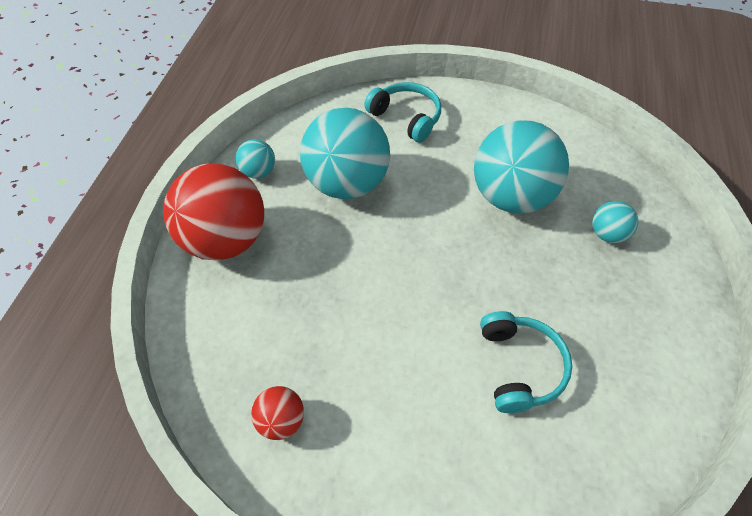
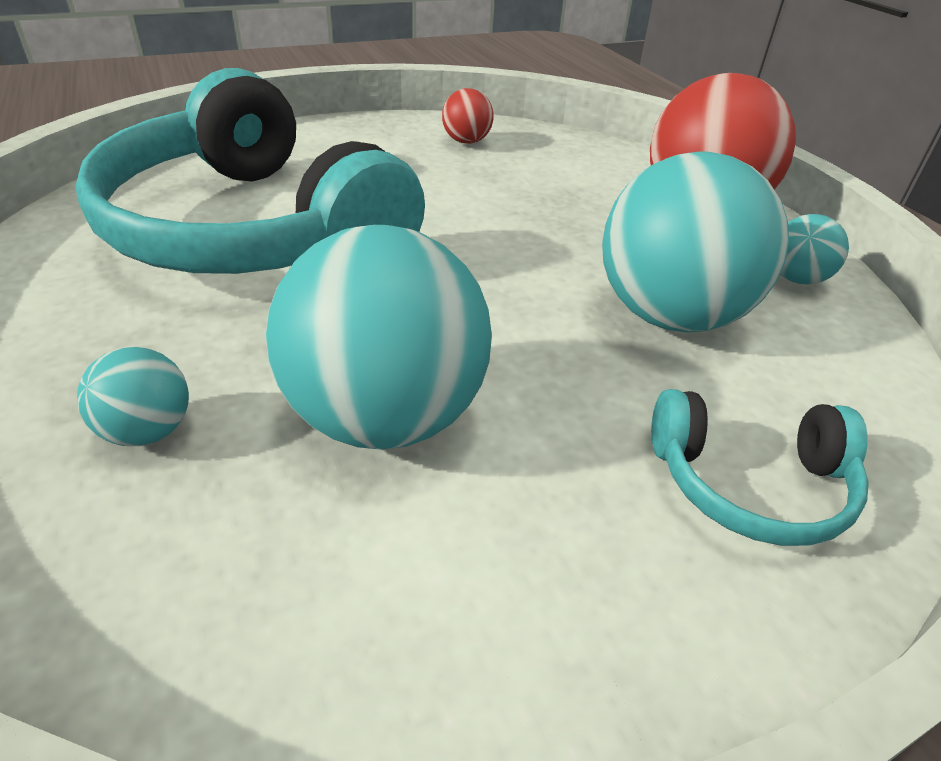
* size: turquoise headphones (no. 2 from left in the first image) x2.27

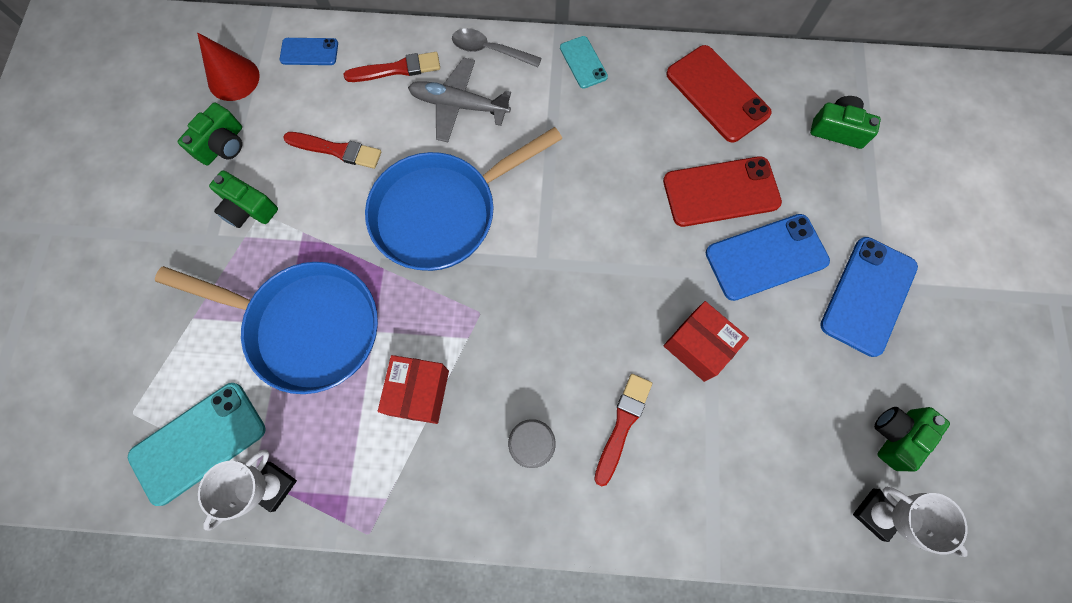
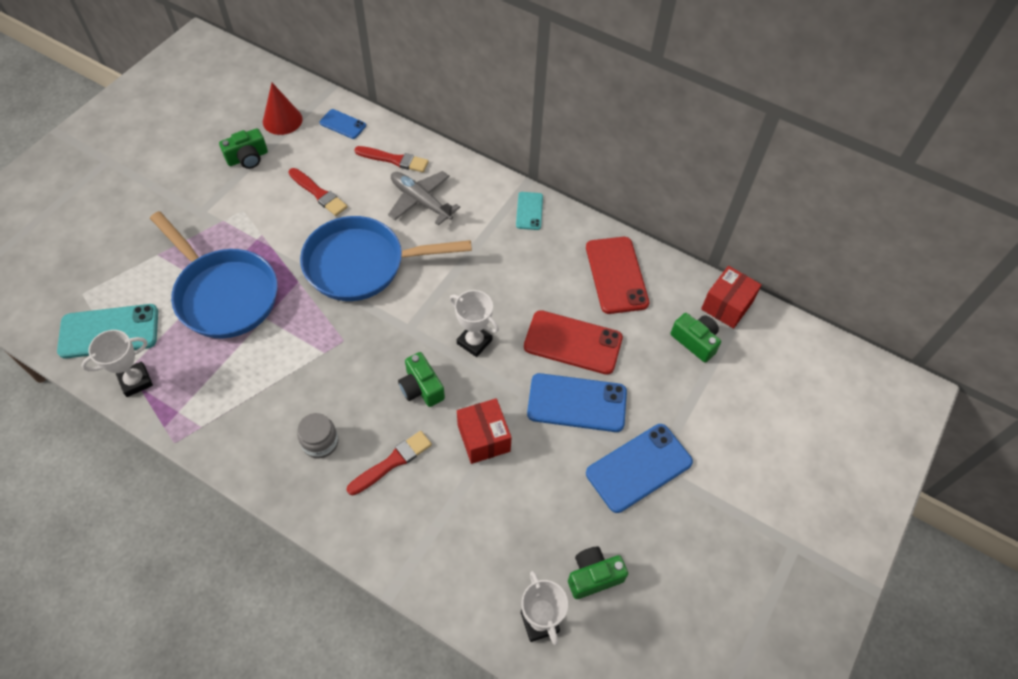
* missing: grey spoon
* relocated: green camera (no. 2 from left)
* relocated: red box (no. 1 from left in the first image) to red box (no. 2 from left)
* appeared: white trophy (no. 2 from left)

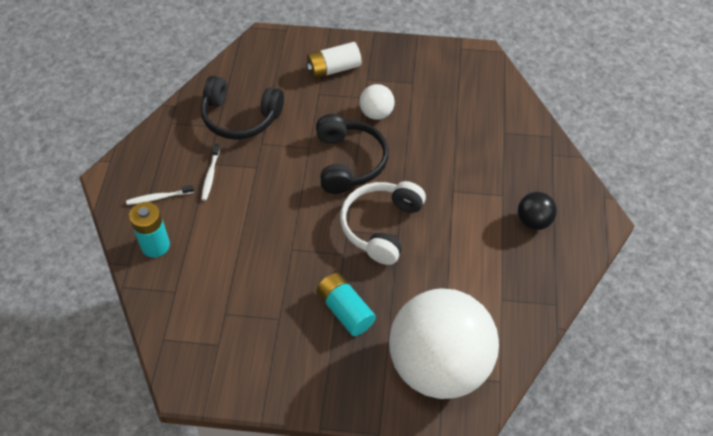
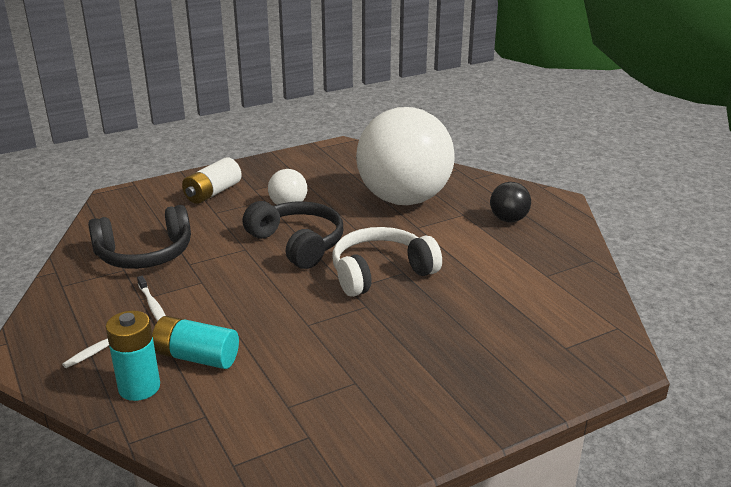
* spun: white headphones 75 degrees clockwise
* relocated: turquoise battery (no. 2 from left)
* relocated: white ball (no. 2 from left)

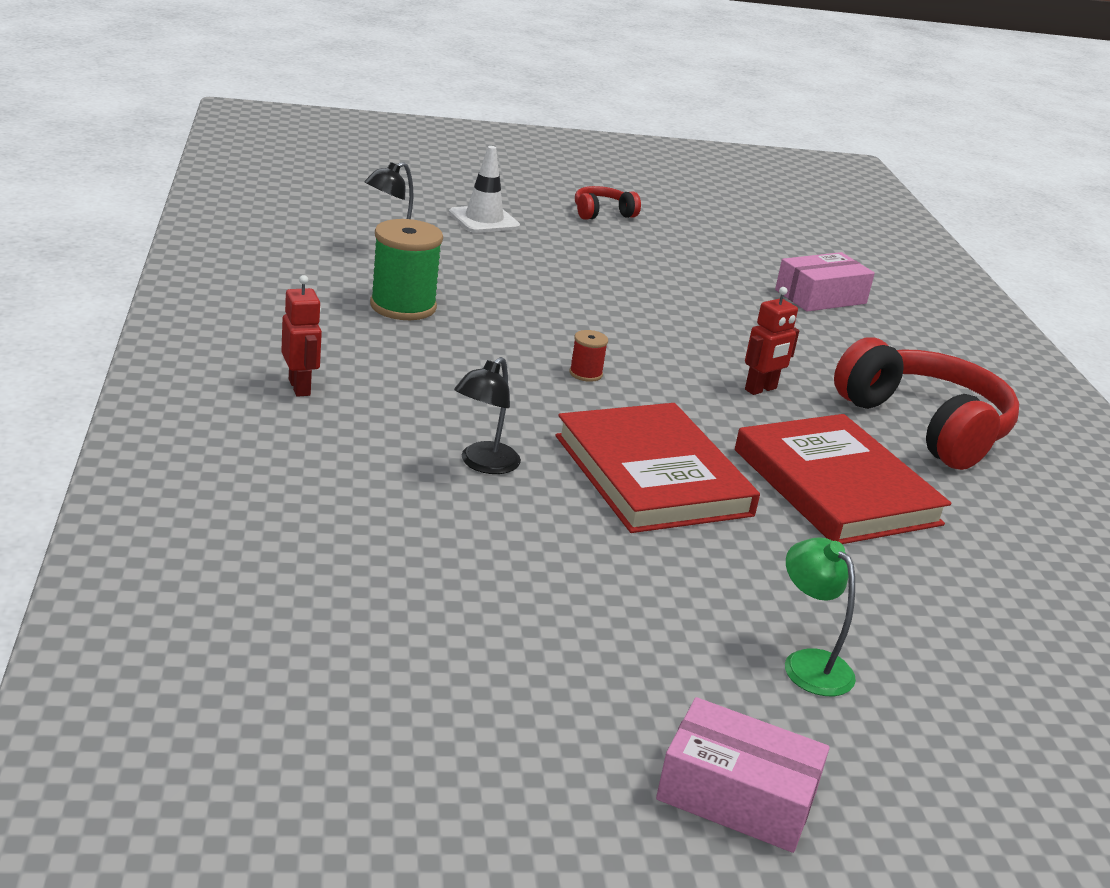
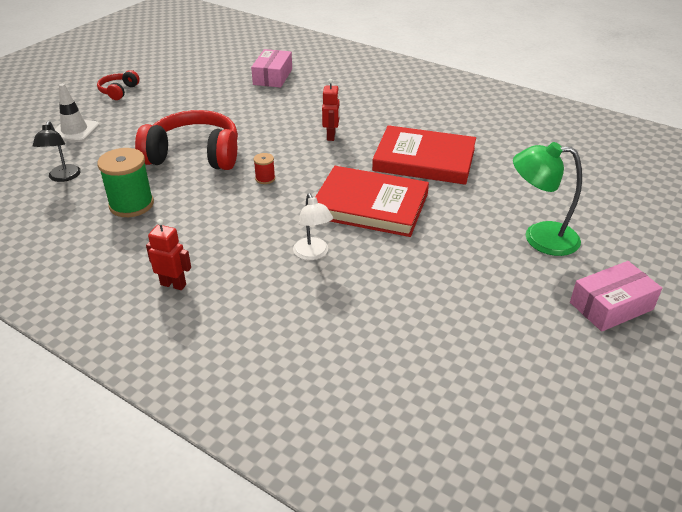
* relocated: red headphones (no. 2 from left)
* colour: black lamp (no. 2 from left) to white lamp
* size: green lamp x1.55

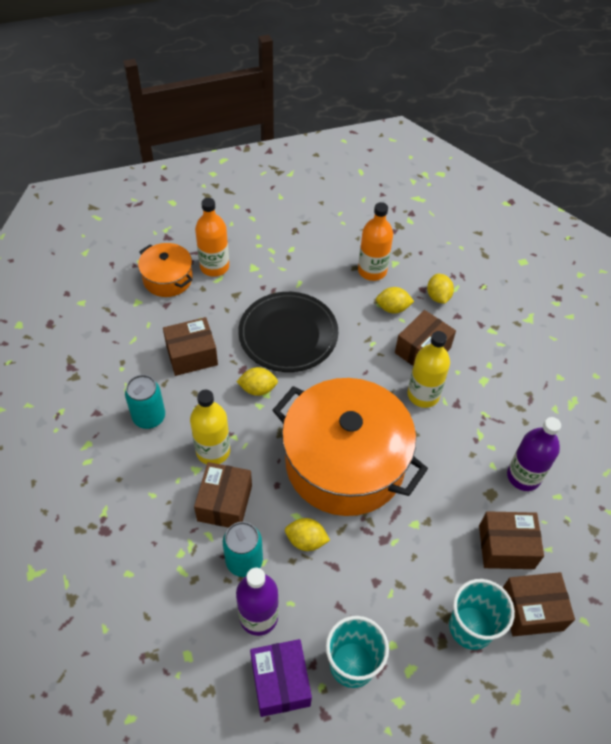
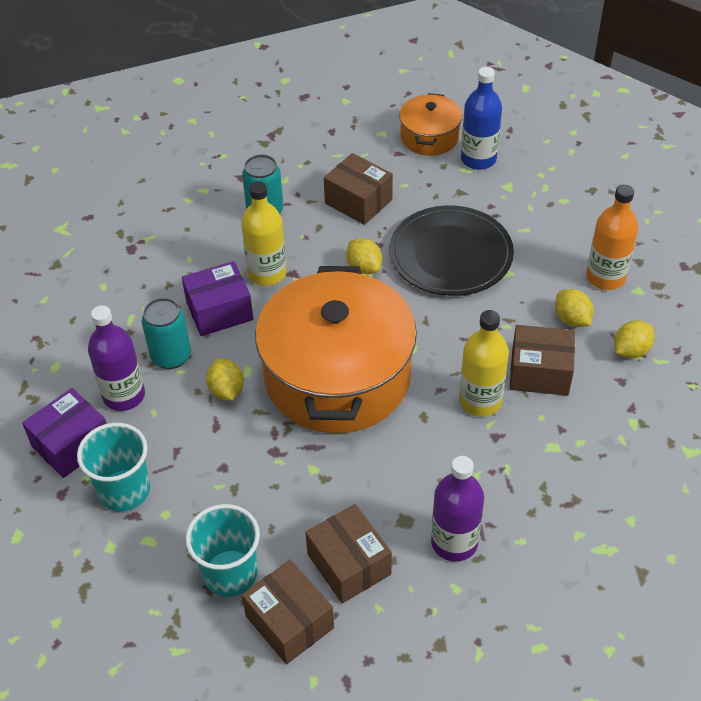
* colour: orange bottle (no. 1 from left) to blue bottle
* colour: brown box (no. 2 from left) to purple box (no. 2 from left)

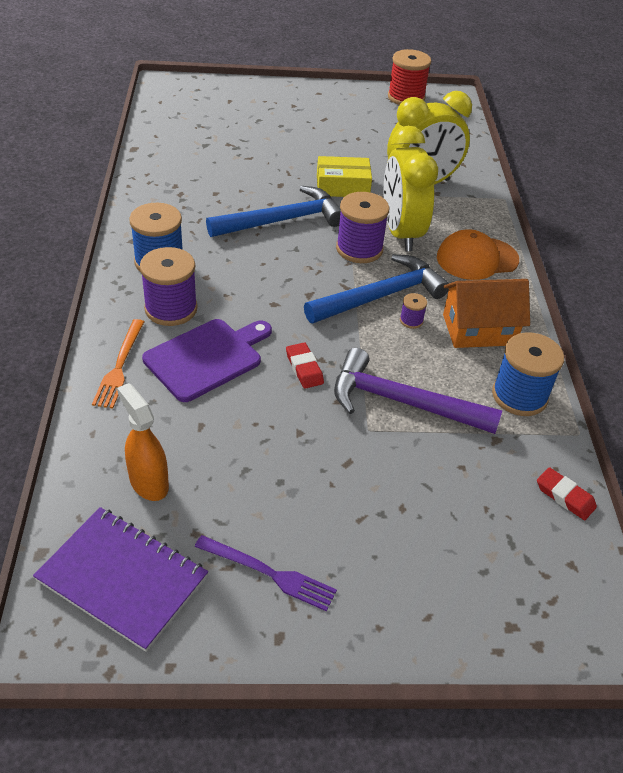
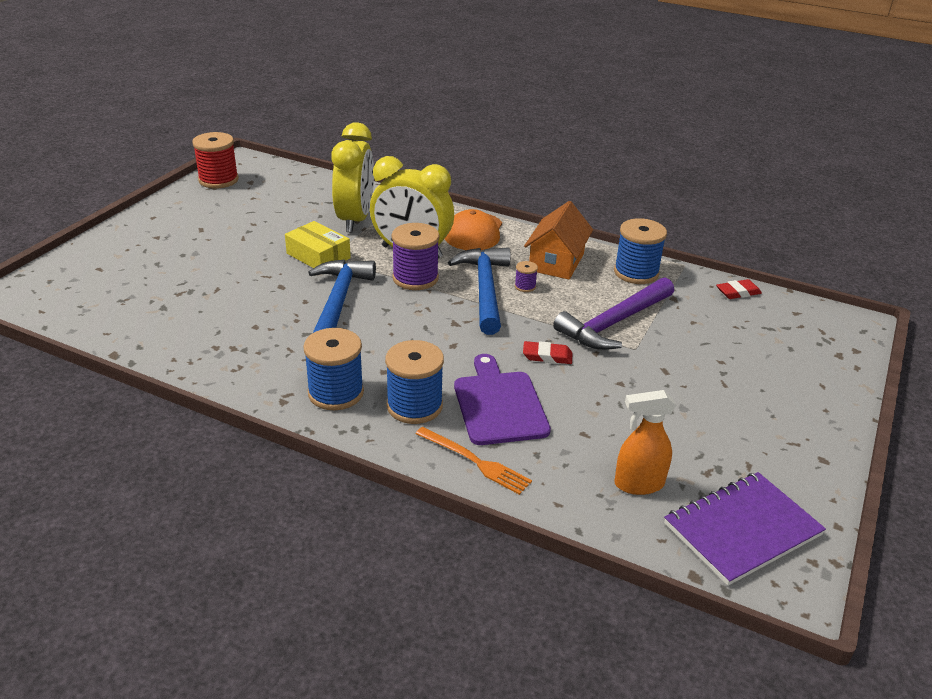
* spun: yellow box 75 degrees counterclockwise
* colour: purple spool (no. 1 from left) to blue spool (no. 2 from left)
* missing: purple fork

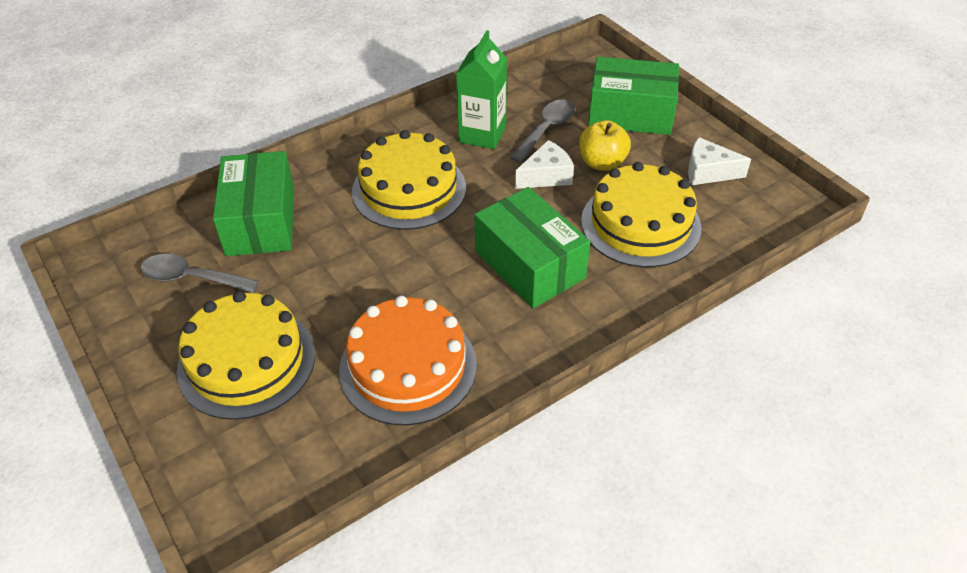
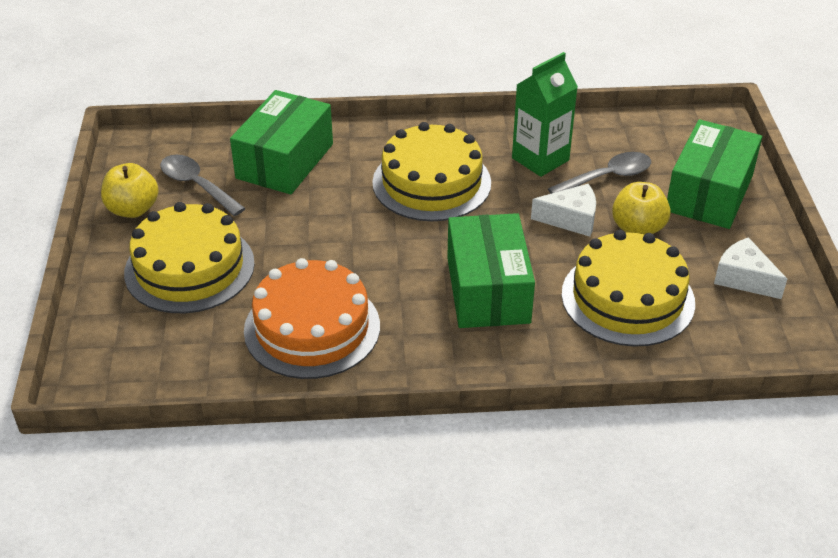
* spun: green box (no. 3 from left) 75 degrees clockwise
* appeared: yellow apple (no. 1 from left)

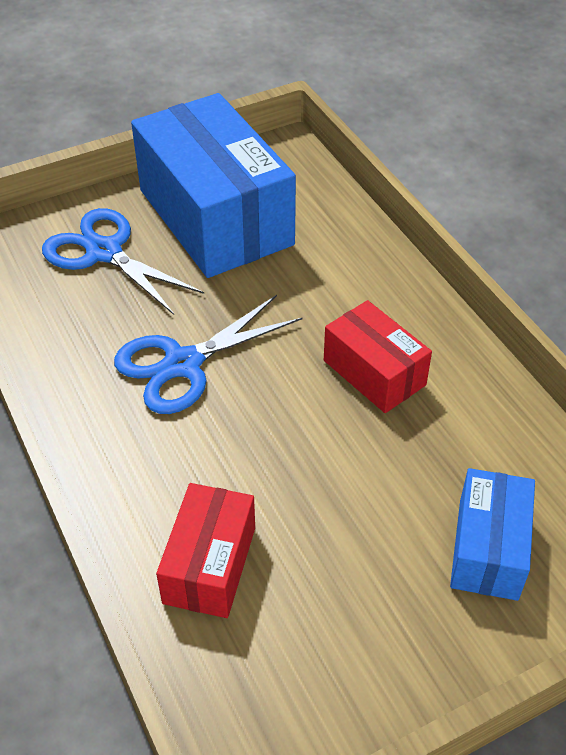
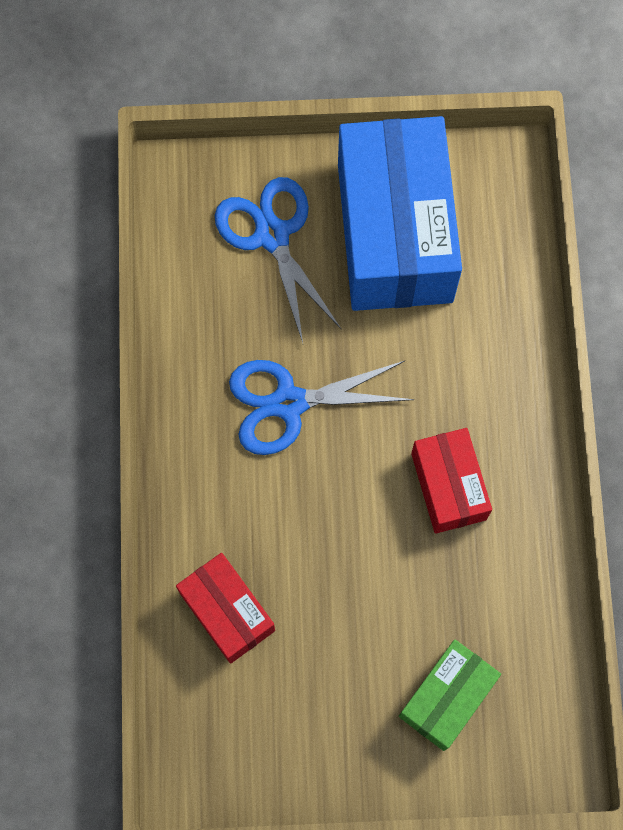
* colour: blue box (no. 2 from left) to green box
* spun: red box (no. 1 from left) 75 degrees counterclockwise

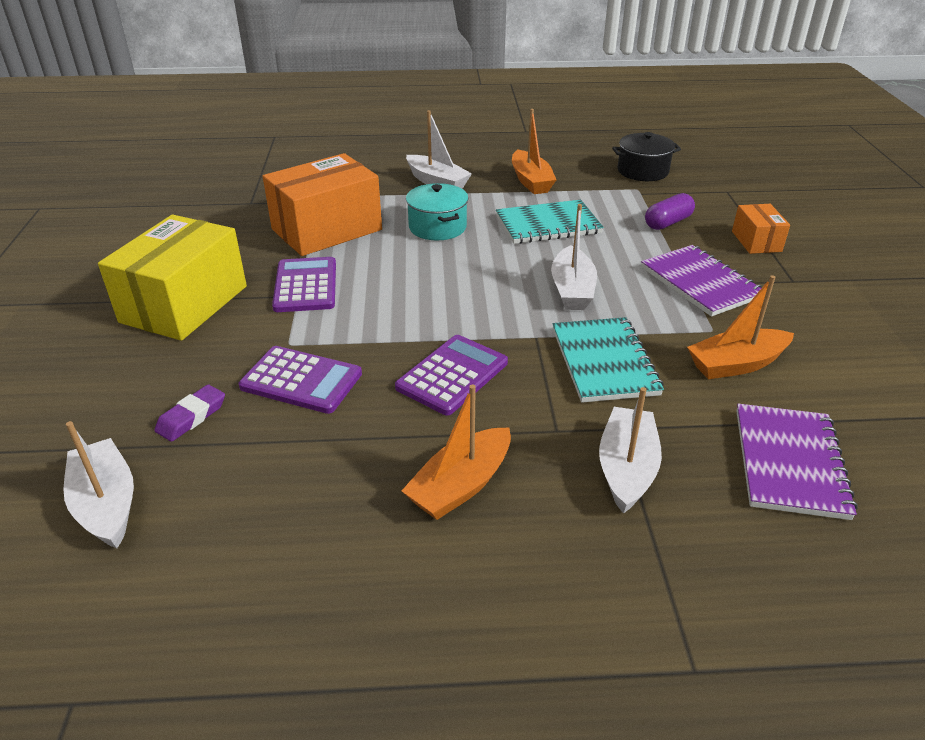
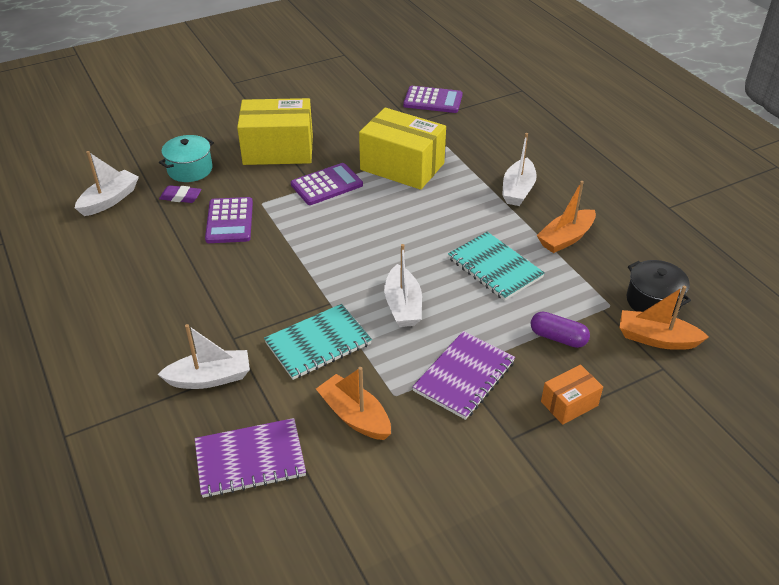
* colour: orange box (no. 1 from left) to yellow box (no. 2 from left)
* relocated: turquoise pot
* spun: white boat (no. 3 from left) 75 degrees counterclockwise
* relocated: purple calculator (no. 3 from left)
* relocated: orange boat (no. 1 from left in the first image) to orange boat (no. 3 from left)

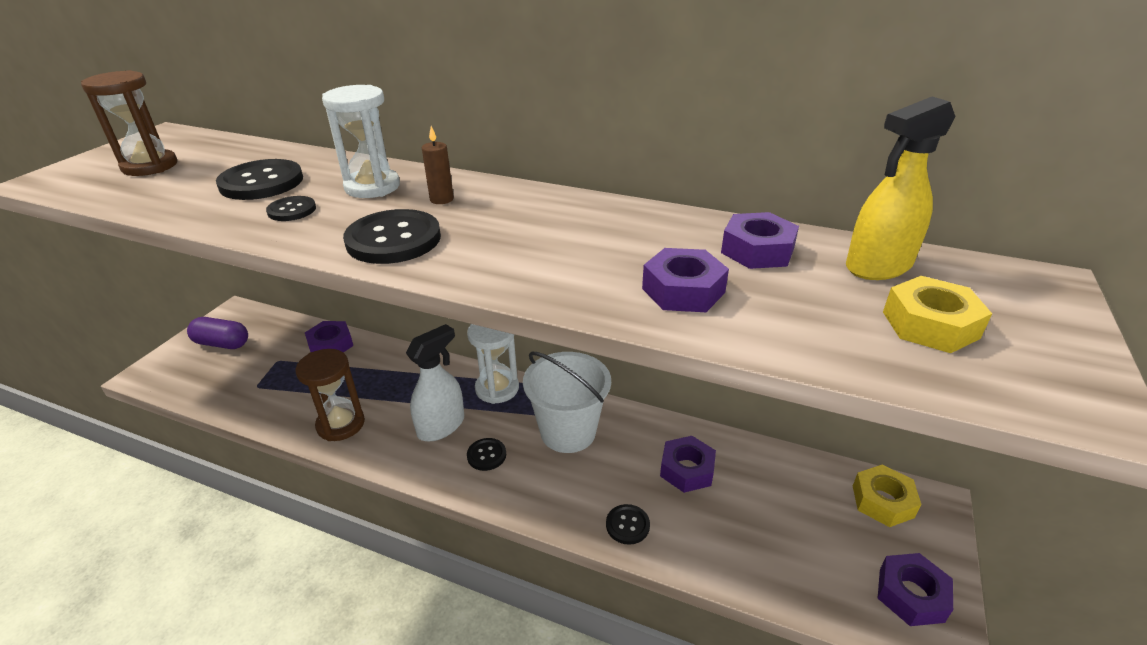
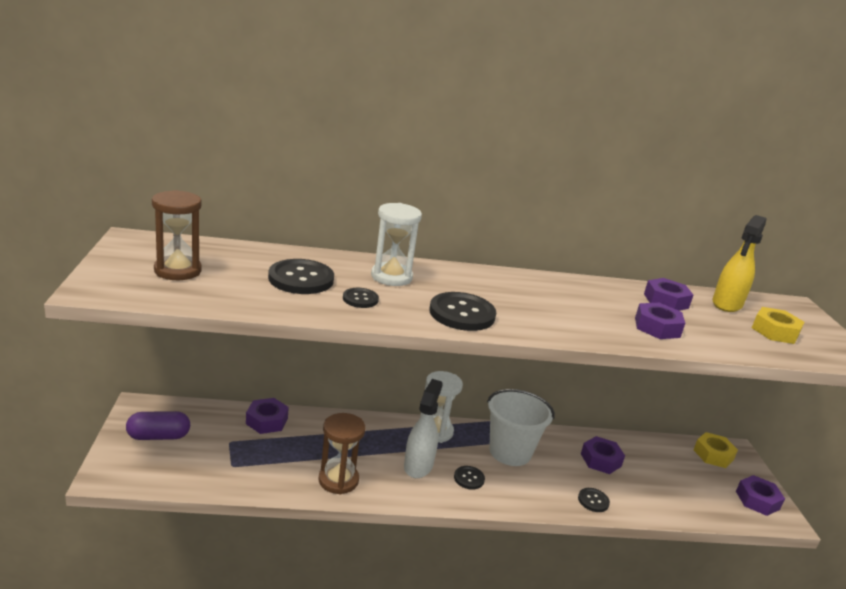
* missing: brown candle

